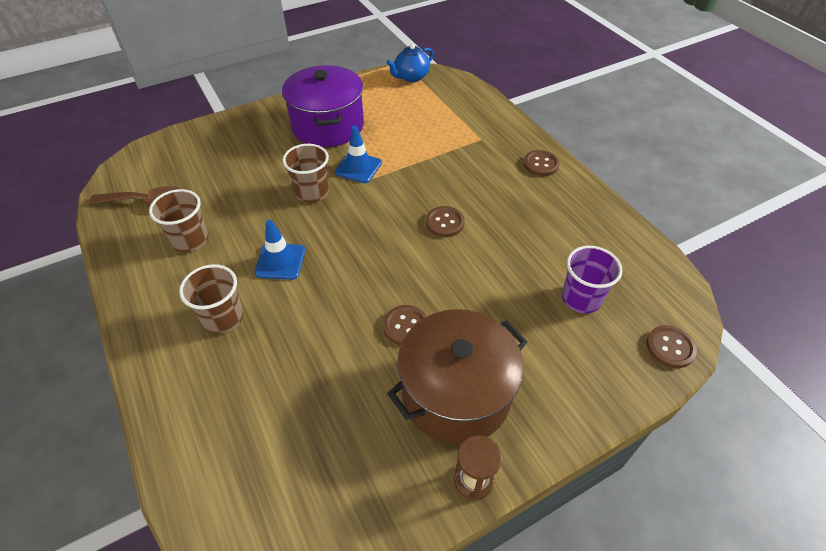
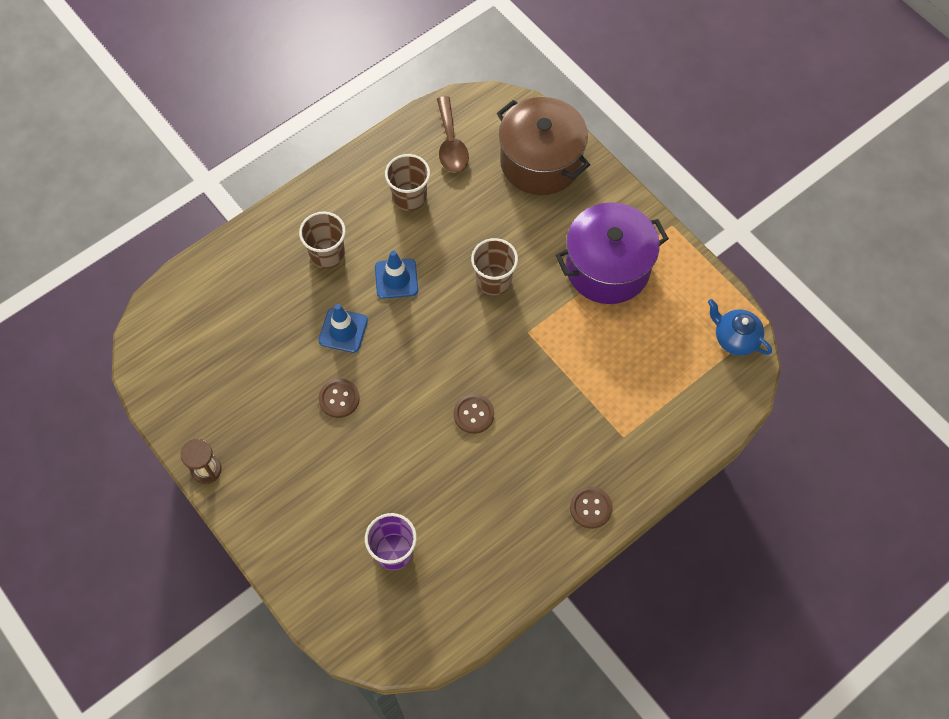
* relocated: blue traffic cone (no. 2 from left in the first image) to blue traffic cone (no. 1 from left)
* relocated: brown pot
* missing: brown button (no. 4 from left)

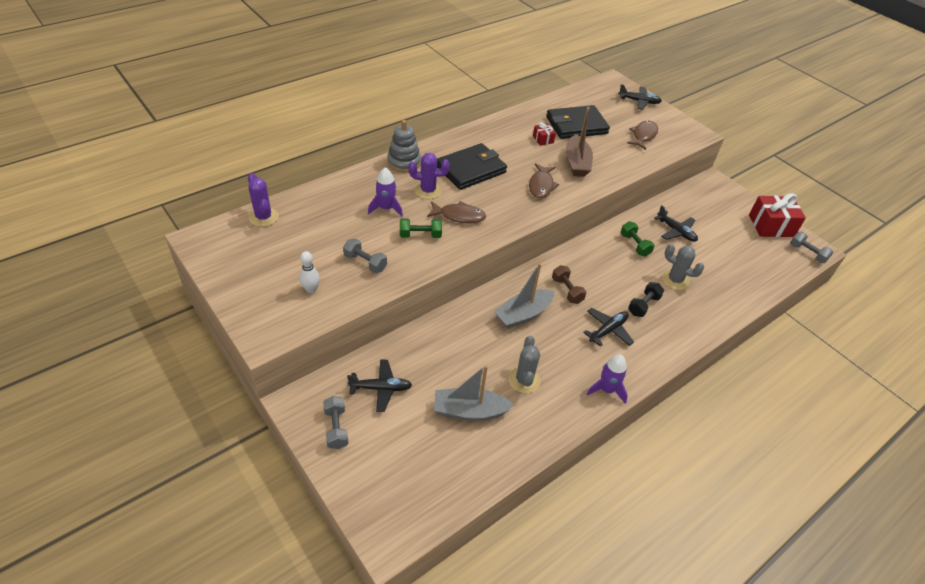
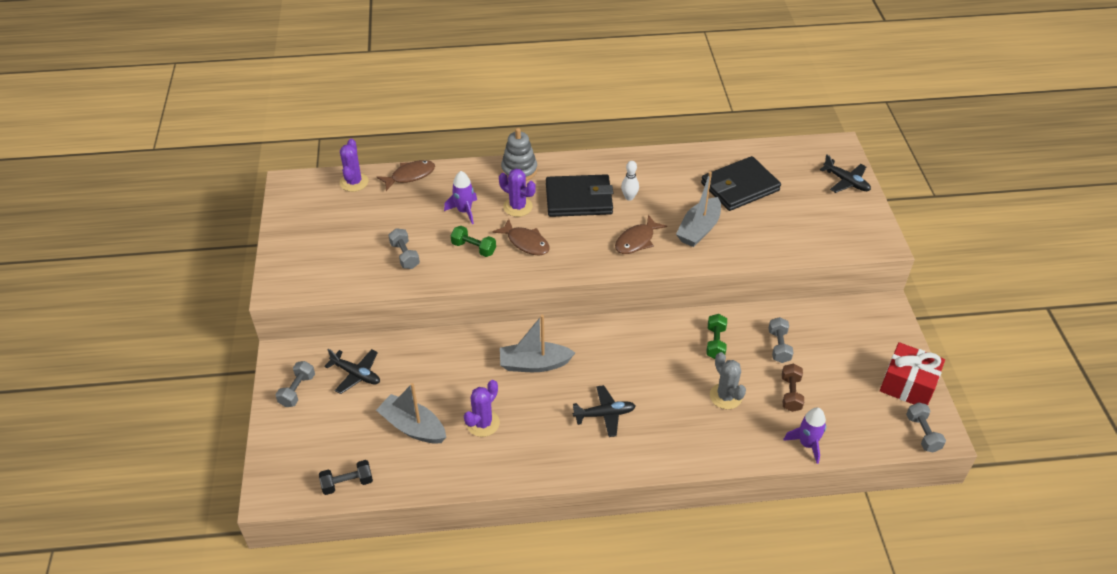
* spun: black wallet (no. 2 from left) 45 degrees counterclockwise
* colour: brown boat to grey boat (no. 3 from left)
* relocated: brown fish (no. 3 from left in the first image) to brown fish (no. 1 from left)
* missing: red gift (no. 1 from left)
* exchanged: black plane (no. 4 from left) to grey dumbbell (no. 3 from left)
* relocated: white bowling pin
* relocated: brown dumbbell
* relocated: black dumbbell
* colour: grey cactus (no. 1 from left) to purple cactus (no. 2 from left)
* relocated: purple rocket (no. 2 from left)

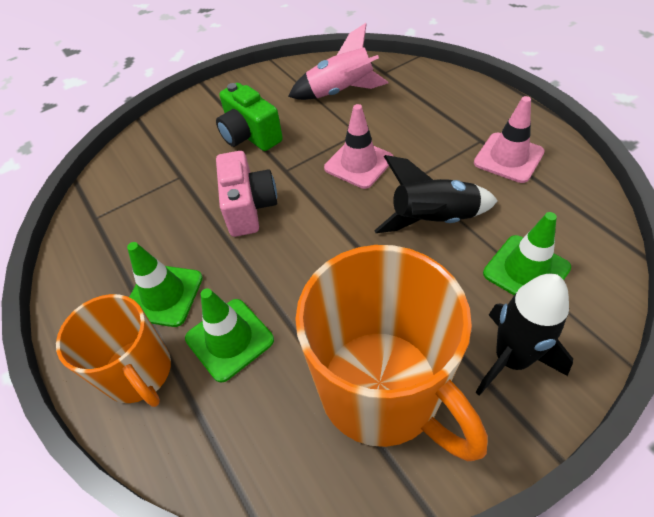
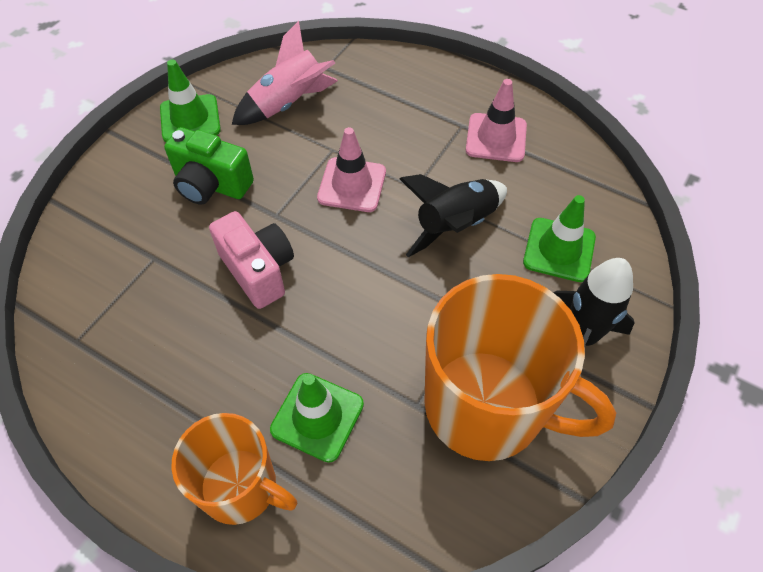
* relocated: green traffic cone (no. 1 from left)

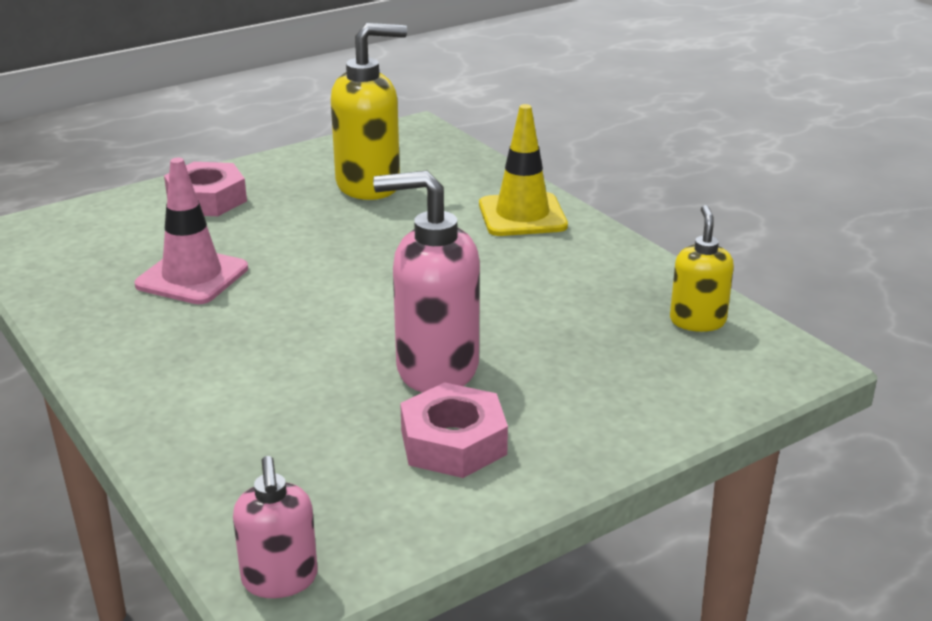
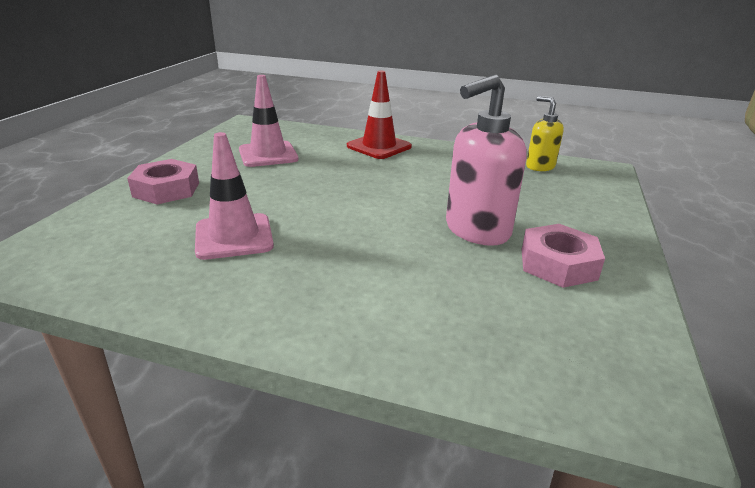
* exchanged: yellow soap dispenser (no. 1 from left) to pink traffic cone (no. 2 from left)
* colour: yellow traffic cone to red traffic cone
* missing: pink soap dispenser (no. 1 from left)

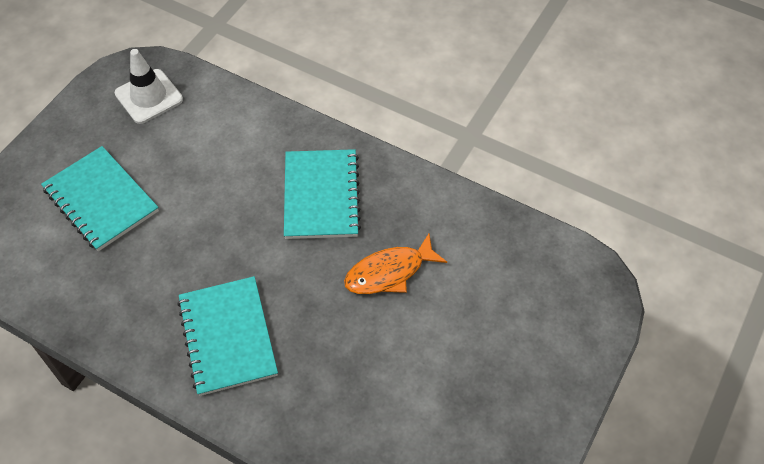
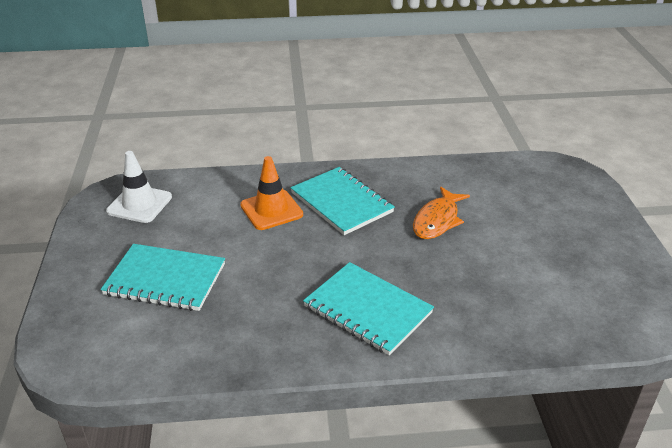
* appeared: orange traffic cone

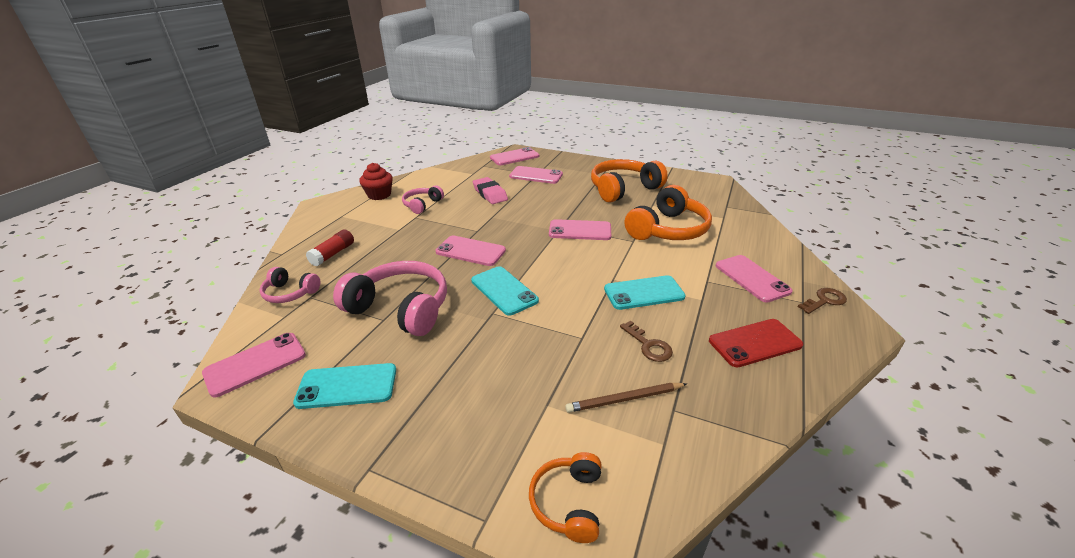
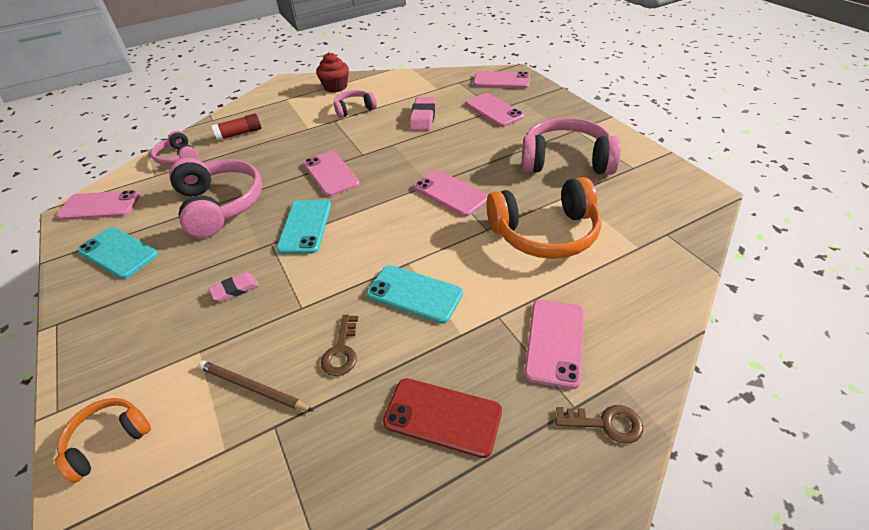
* colour: orange headphones (no. 2 from left) to pink headphones (no. 4 from left)
* appeared: pink eraser (no. 1 from left)

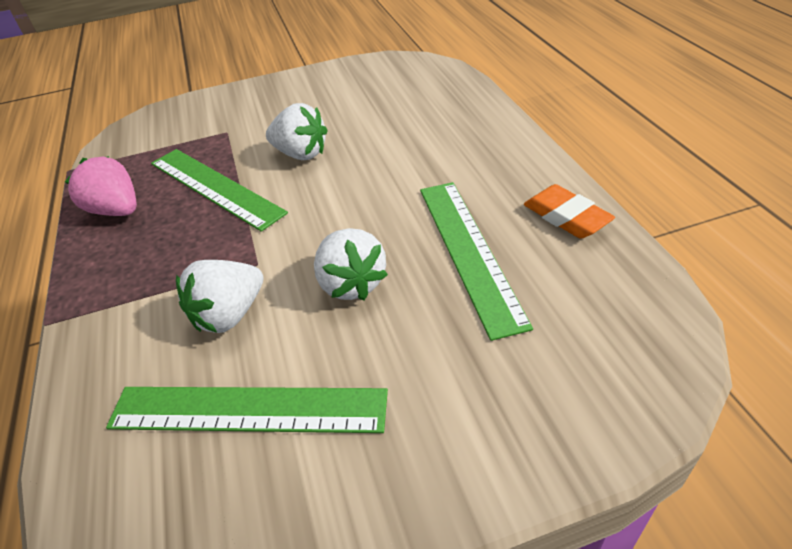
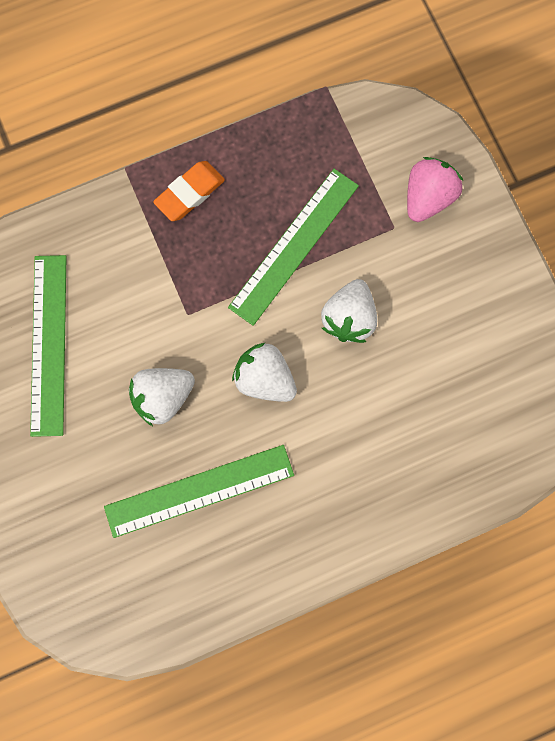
* relocated: pink strawberry
* relocated: orange eraser
* relocated: white strawberry (no. 1 from left in the first image) to white strawberry (no. 2 from left)

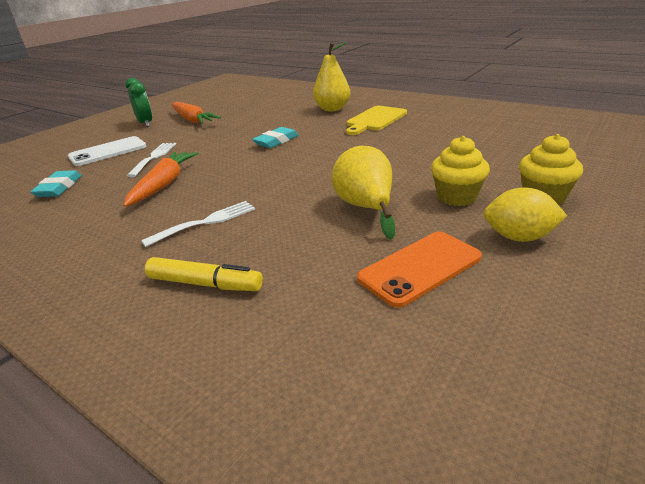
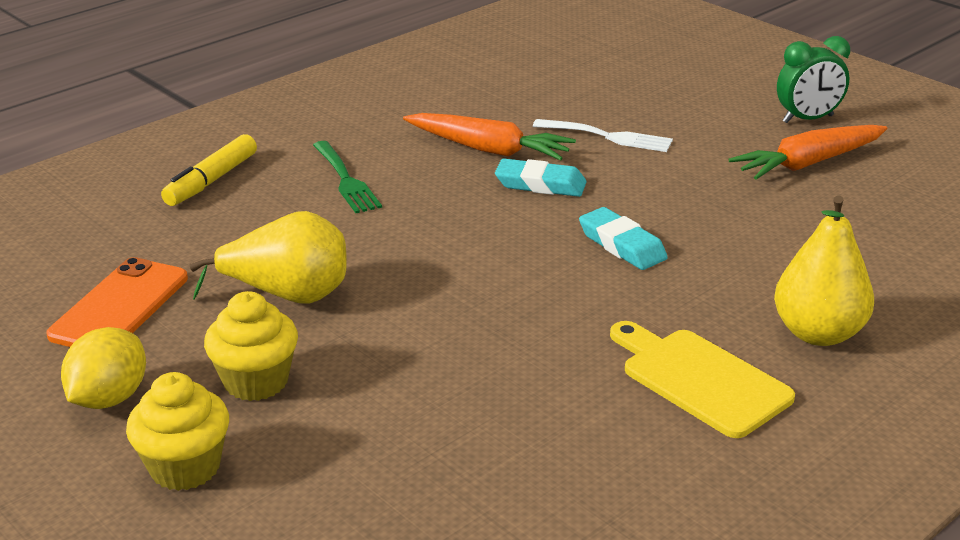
* missing: white phone
* relocated: turquoise eraser (no. 1 from left)
* colour: white fork (no. 2 from left) to green fork
* spun: orange phone 45 degrees clockwise

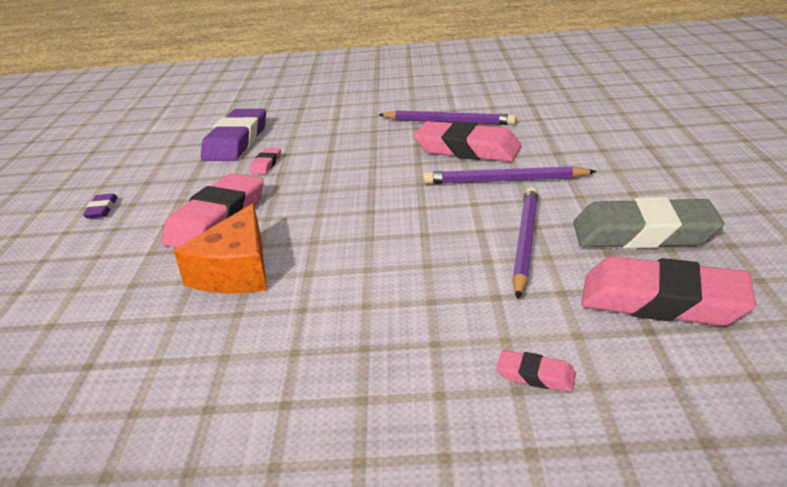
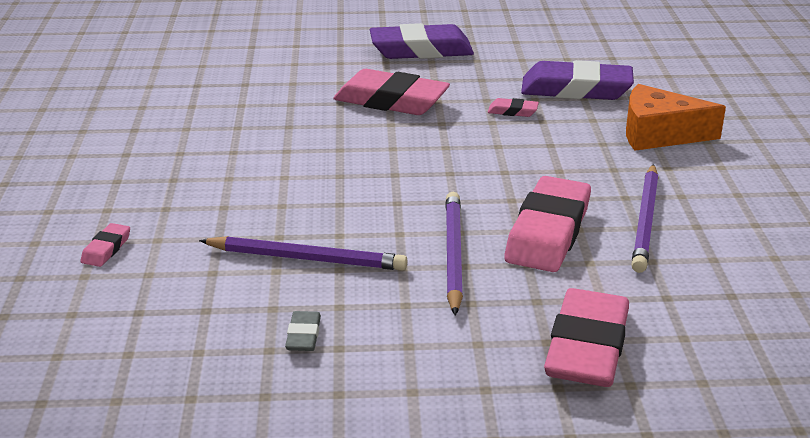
* size: purple eraser (no. 1 from left) x2.30
* size: grey eraser x0.44
* relocated: orange cheese
* relocated: pink eraser (no. 5 from left)

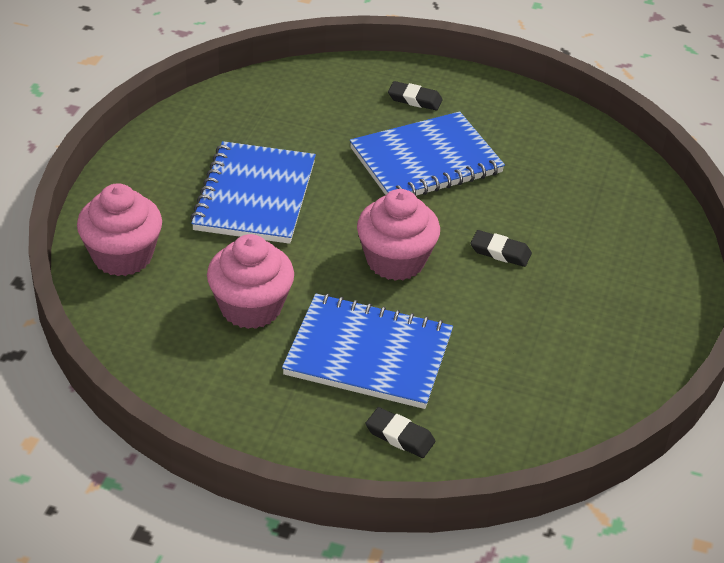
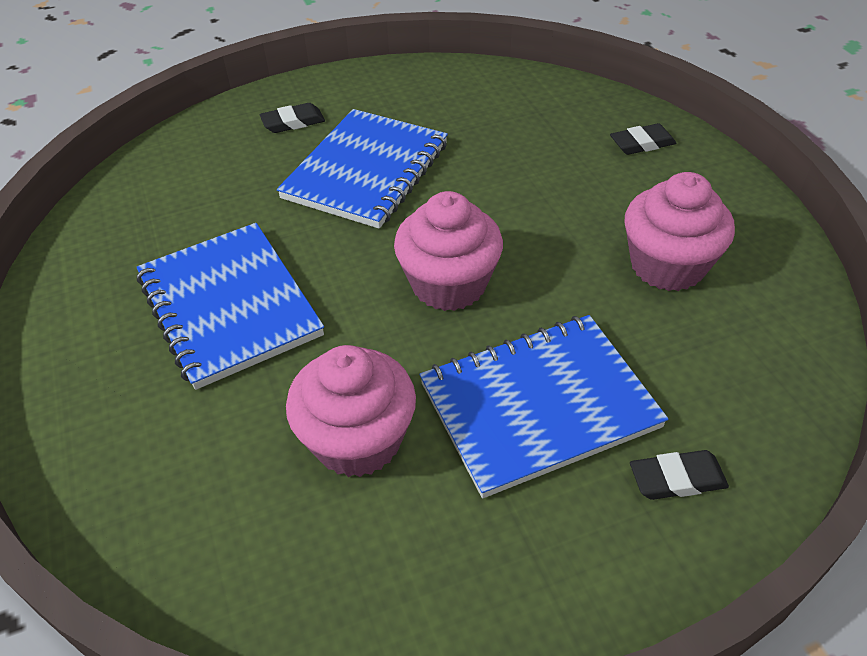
* relocated: pink cupcake (no. 1 from left in the first image) to pink cupcake (no. 3 from left)
* relocated: black eraser (no. 3 from left in the first image) to black eraser (no. 2 from left)

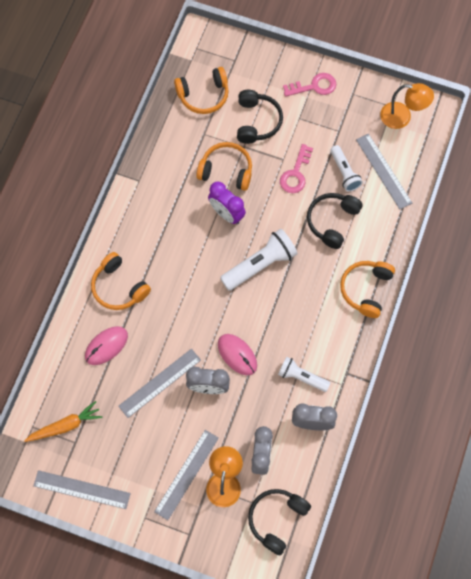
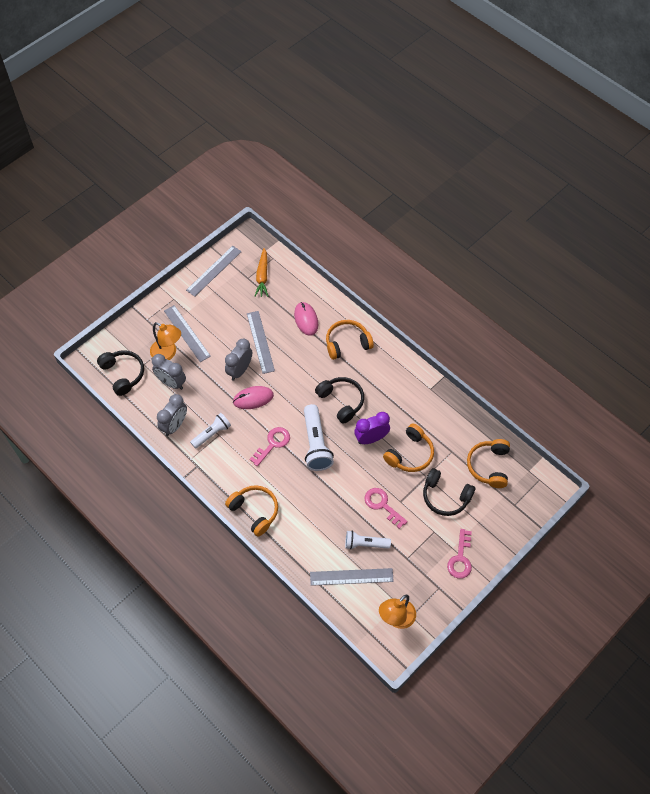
* relocated: black headphones (no. 3 from left in the first image) to black headphones (no. 2 from left)
* appeared: pink key (no. 1 from left)

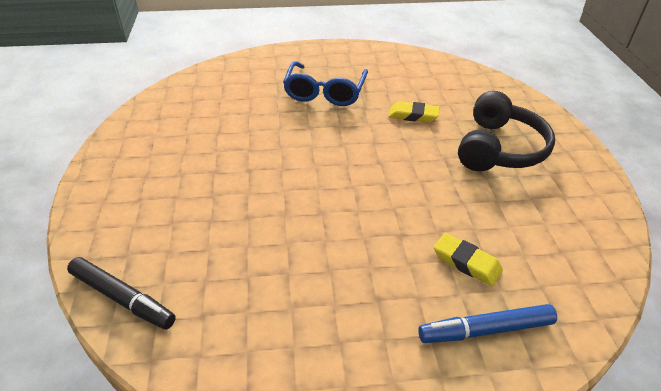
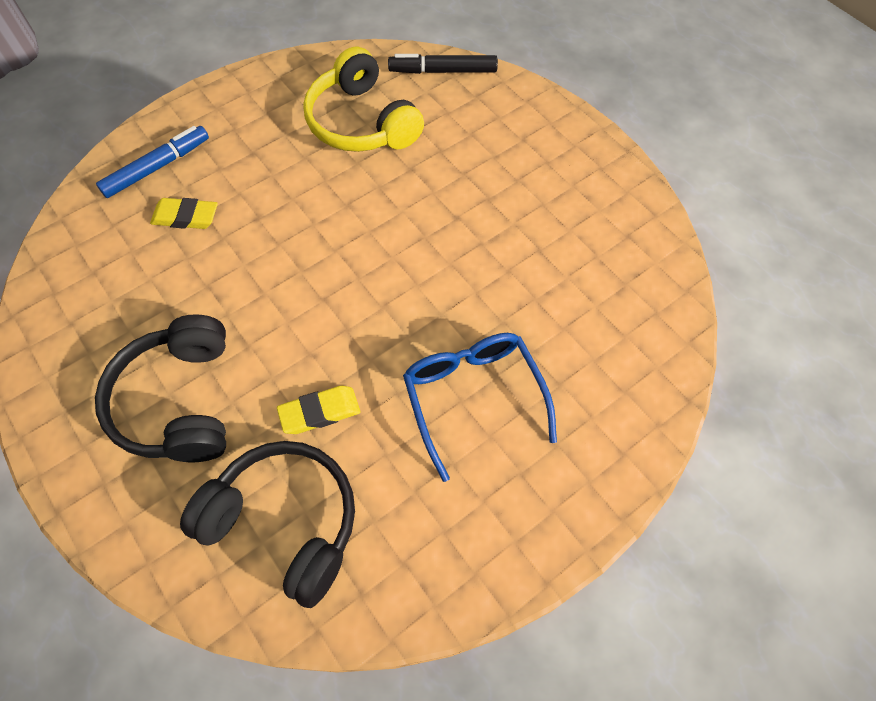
* appeared: yellow headphones
* appeared: black headphones (no. 2 from left)

